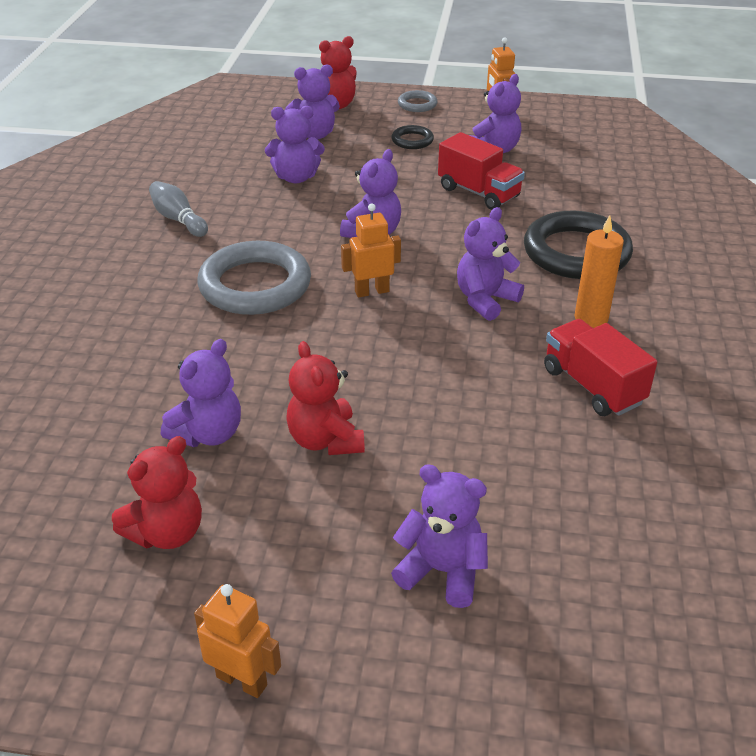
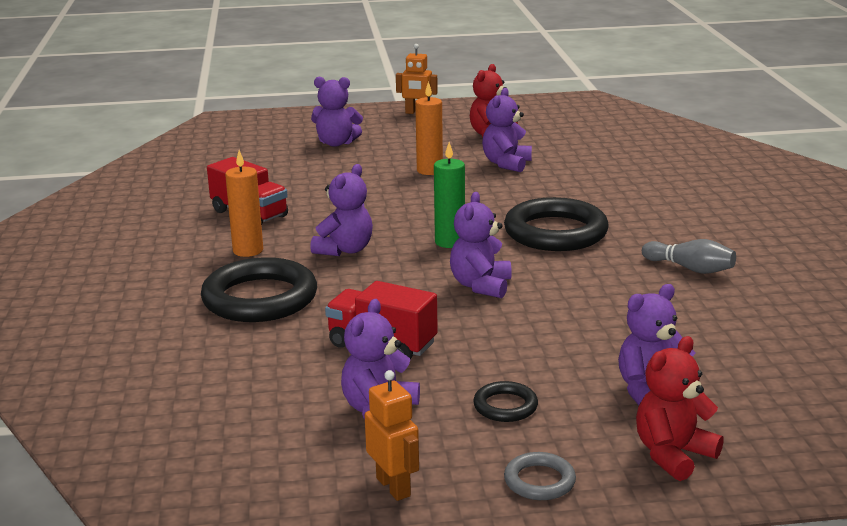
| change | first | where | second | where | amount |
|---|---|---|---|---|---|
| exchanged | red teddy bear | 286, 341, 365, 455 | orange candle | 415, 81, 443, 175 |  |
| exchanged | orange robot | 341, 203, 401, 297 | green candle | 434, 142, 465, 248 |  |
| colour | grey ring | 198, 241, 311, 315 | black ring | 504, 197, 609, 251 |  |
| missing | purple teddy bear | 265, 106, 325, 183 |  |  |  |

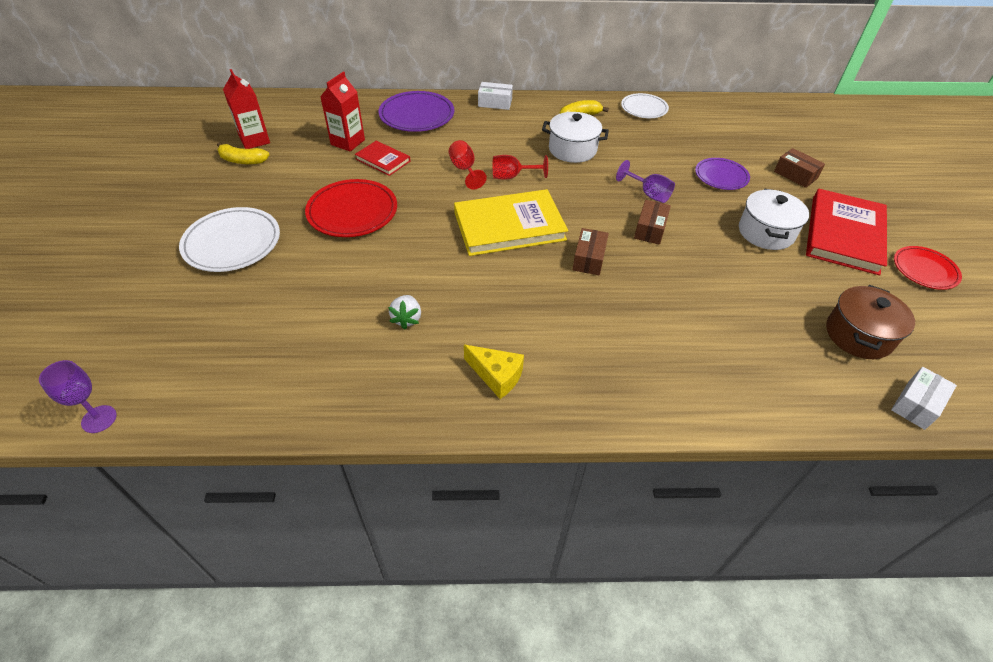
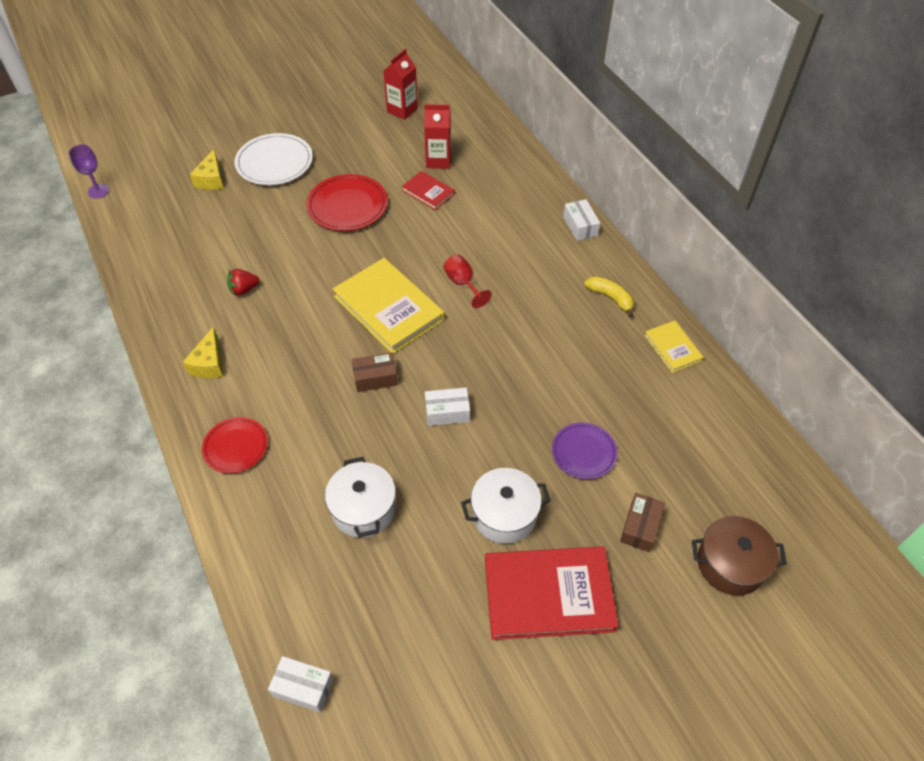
| change | first | where | second | where | amount |
|---|---|---|---|---|---|
| appeared |  |  | yellow cheese | 190, 149, 224, 190 |  |
| relocated | red plate | 894, 246, 962, 290 |  | 202, 417, 268, 474 |  |
| colour | white strawberry | 388, 295, 421, 329 | red strawberry | 227, 269, 259, 296 |  |
| relocated | white pot | 542, 112, 609, 163 |  | 325, 457, 396, 538 |  |
| spun | red book | 355, 141, 410, 176 |  | 402, 171, 455, 210 | 60 degrees counterclockwise |
| colour | brown box | 634, 200, 671, 245 | white box | 425, 387, 470, 426 |  |
| exchanged | white plate | 621, 93, 669, 118 | yellow book | 644, 321, 704, 373 |  |
| relocated | brown pot | 826, 285, 915, 359 |  | 692, 516, 787, 595 |  |
| missing | yellow banana | 217, 142, 269, 164 |  |  |  |
| missing | purple plate | 379, 91, 454, 132 |  |  |  |
| missing | red goblet | 449, 140, 487, 190 |  |  |  |
| missing | purple goblet | 616, 160, 675, 203 |  |  |  |

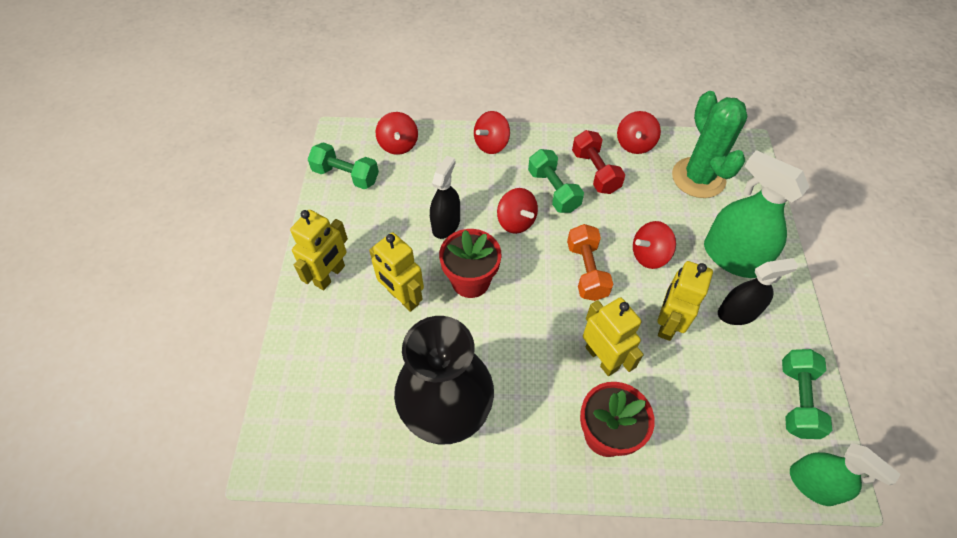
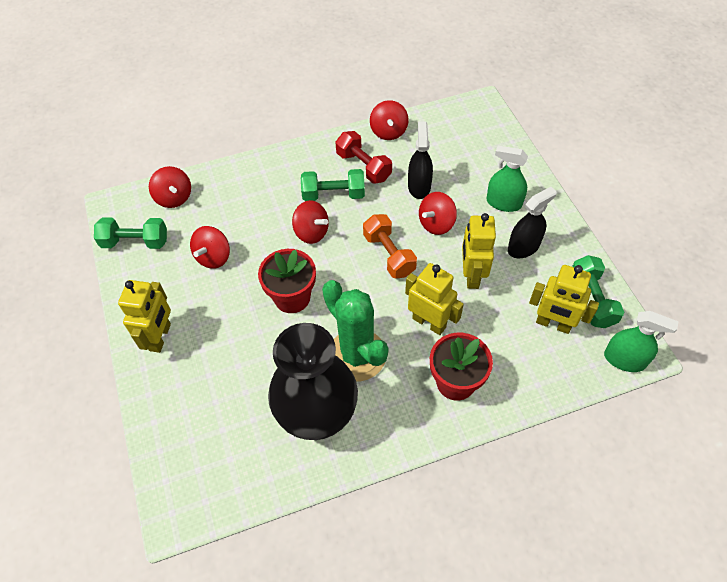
| change | first | where | second | where | amount |
|---|---|---|---|---|---|
| relocated | red spinning top | 474, 111, 510, 154 |  | 190, 226, 230, 269 |  |
| spun | green dumbbell | 528, 149, 584, 213 |  | 301, 169, 365, 201 | 45 degrees counterclockwise |
| relocated | green cactus | 672, 91, 747, 198 |  | 322, 280, 388, 381 |  |
| relocated | black spray bottle | 430, 156, 460, 239 |  | 408, 122, 433, 199 |  |
| size | green spray bottle | 704, 150, 809, 278 |  | 487, 146, 528, 212 | x0.64 |
| relocated | yellow robot | 369, 233, 424, 312 |  | 529, 265, 599, 334 |  |

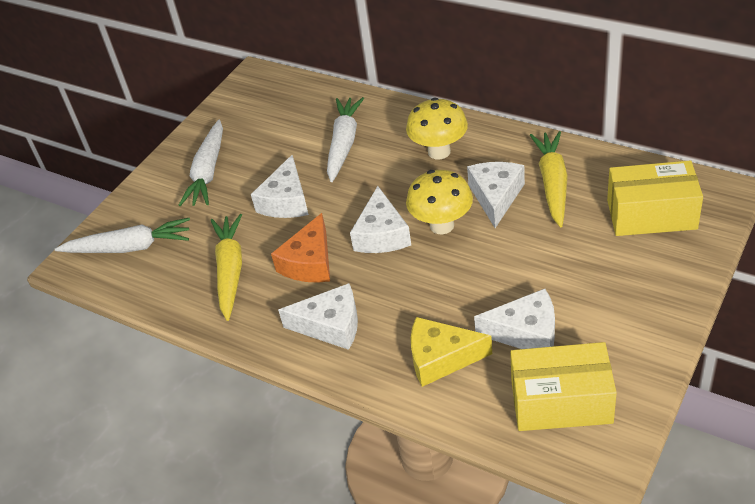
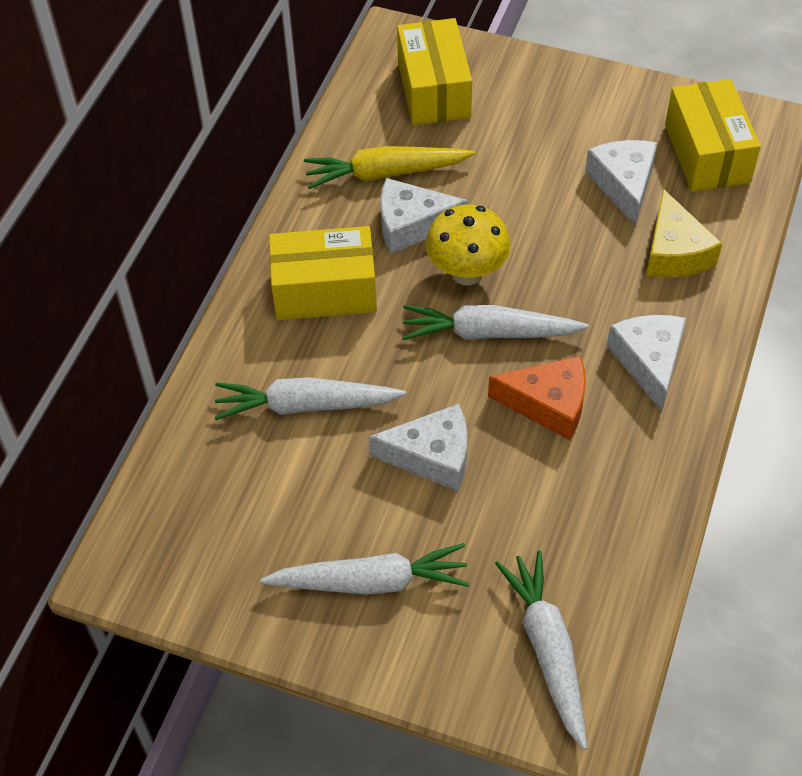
| change | first | where | second | where | amount |
|---|---|---|---|---|---|
| exchanged | yellow mushroom | 406, 97, 468, 160 | yellow box | 269, 226, 377, 320 |  |
| exchanged | white cheese | 350, 186, 411, 253 | white carrot | 402, 305, 589, 340 |  |
| missing | yellow carrot | 211, 214, 242, 321 |  |  |  |

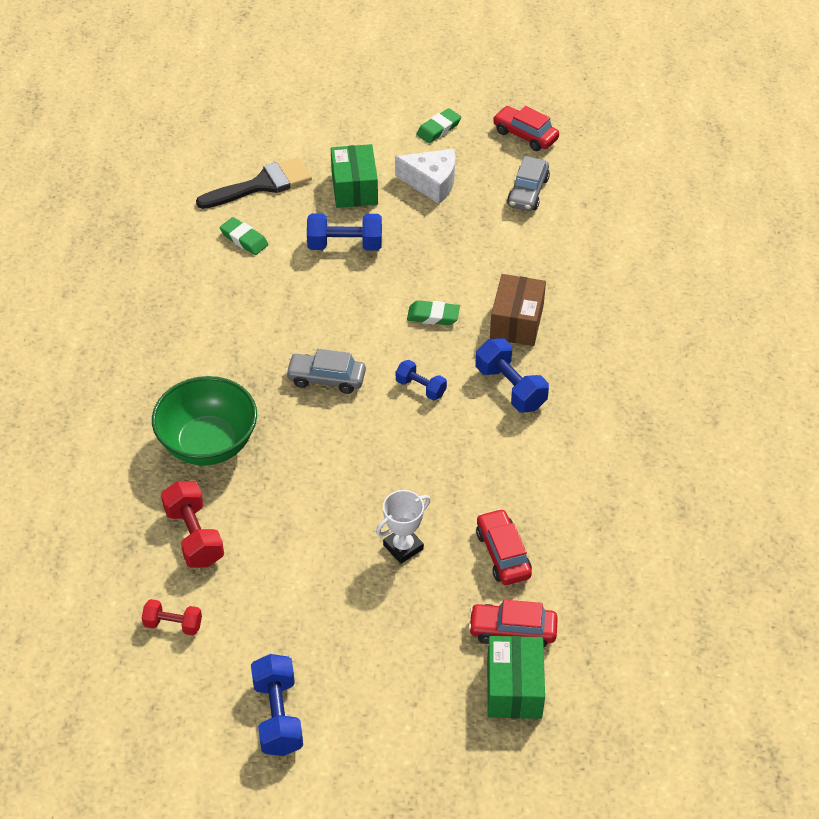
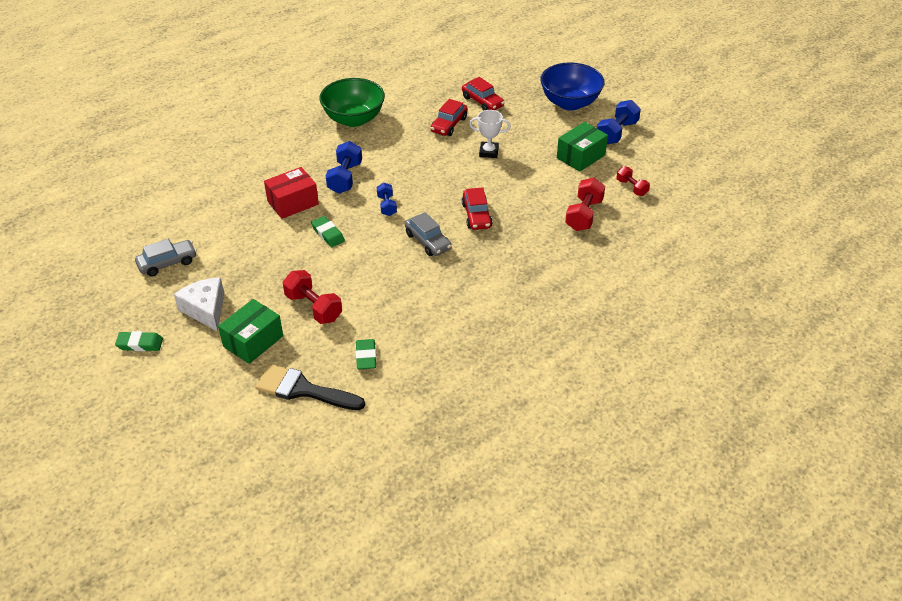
| change | first | where | second | where | amount |
|---|---|---|---|---|---|
| colour | brown box | 490, 274, 546, 346 | red box | 264, 167, 319, 219 |  |
| colour | blue dumbbell | 307, 213, 382, 251 | red dumbbell | 283, 270, 342, 324 |  |
| relocated | green bowl | 152, 376, 257, 466 |  | 319, 78, 385, 127 |  |
| relocated | red car | 493, 106, 559, 151 |  | 462, 187, 493, 230 |  |
| appeared |  |  | blue bowl | 540, 62, 605, 111 |  |
| relocated | green box | 487, 636, 545, 719 |  | 557, 122, 608, 172 |  |

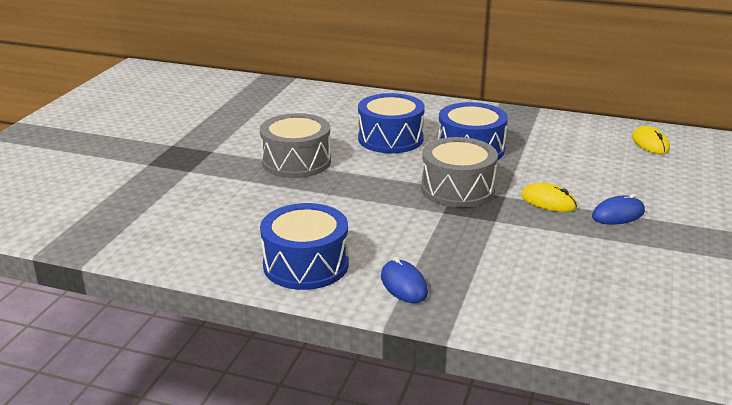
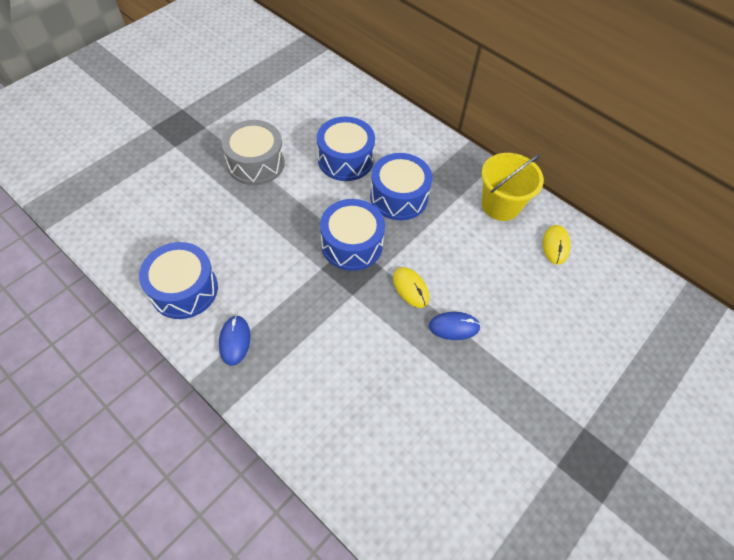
| change | first | where | second | where | amount |
|---|---|---|---|---|---|
| colour | grey drum | 421, 137, 498, 208 | blue drum | 320, 199, 385, 271 |  |
| appeared |  |  | yellow bucket | 481, 153, 544, 221 |  |

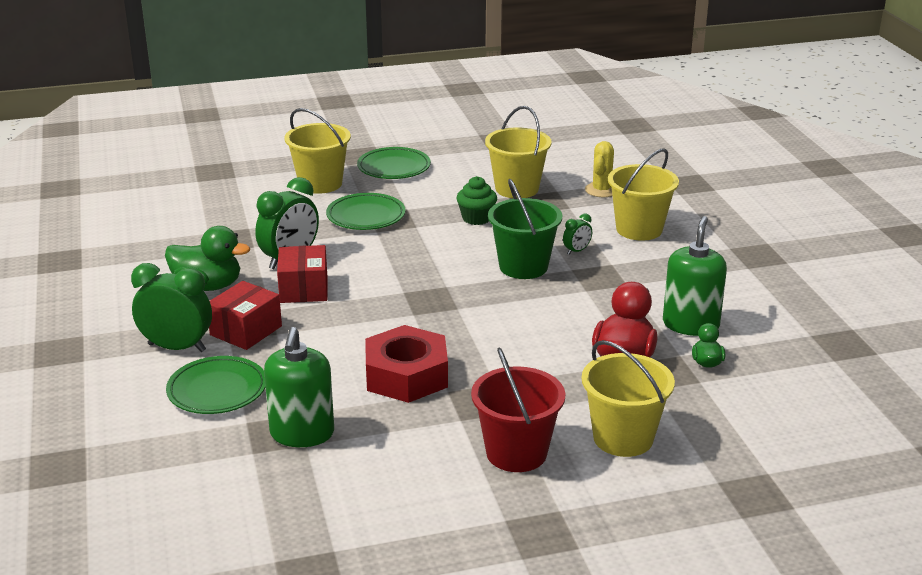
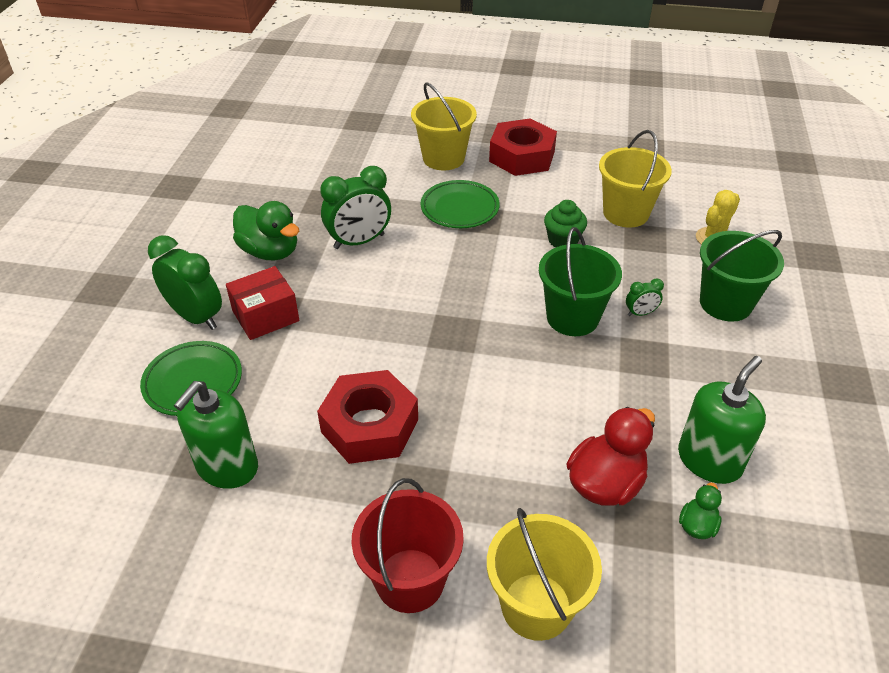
| change | first | where | second | where | amount |
|---|---|---|---|---|---|
| exchanged | green plate | 357, 147, 431, 179 | red nut | 489, 118, 557, 176 |  |
| colour | yellow bucket | 608, 148, 679, 241 | green bucket | 700, 230, 784, 322 |  |
| missing | red box | 277, 245, 327, 303 |  |  |  |

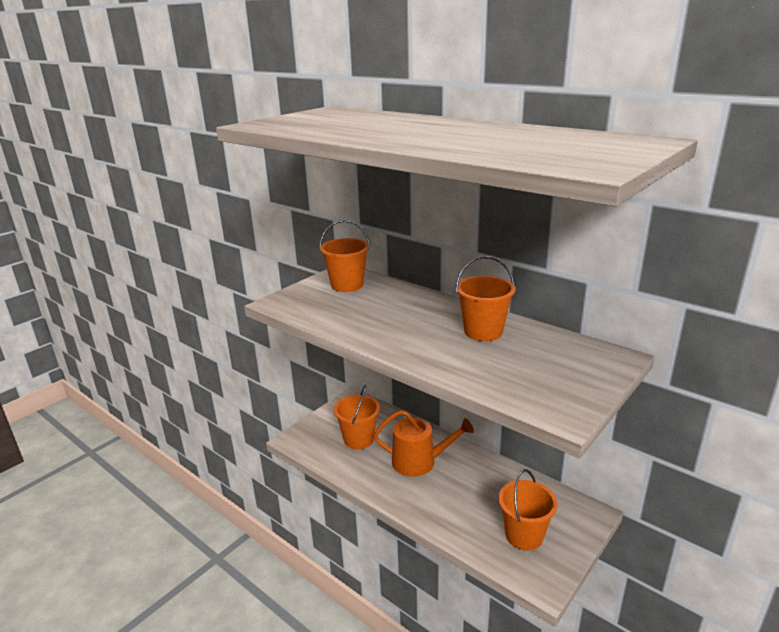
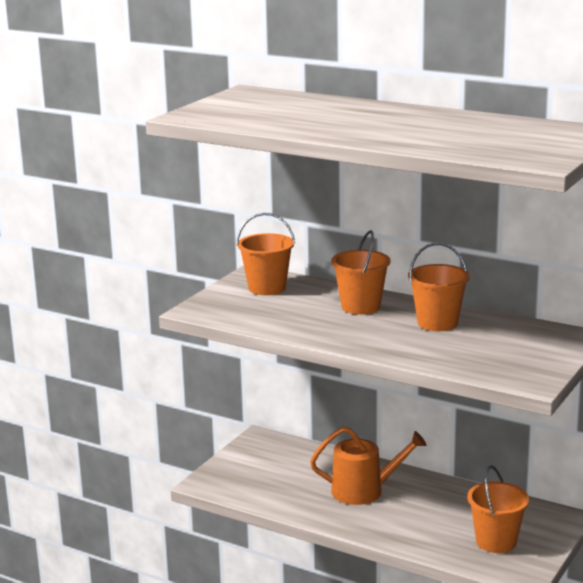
| change | first | where | second | where | amount |
|---|---|---|---|---|---|
| relocated | orange bucket | 334, 385, 380, 449 |  | 331, 230, 390, 315 |  |

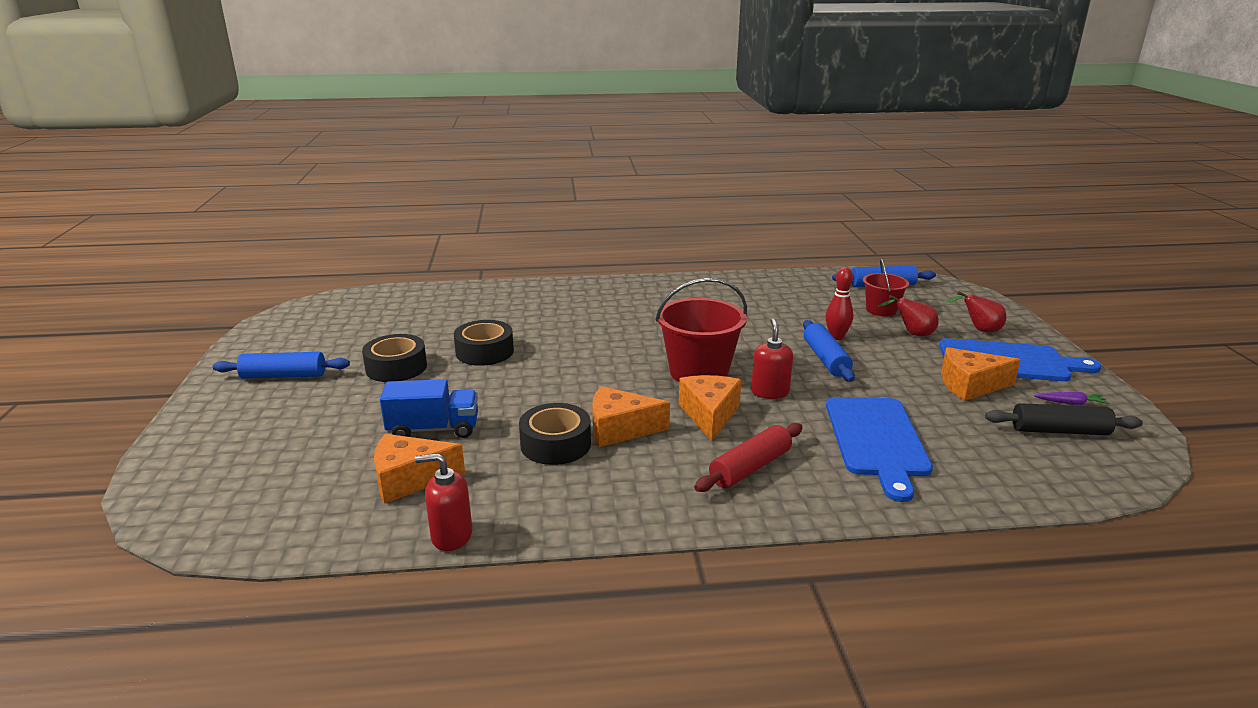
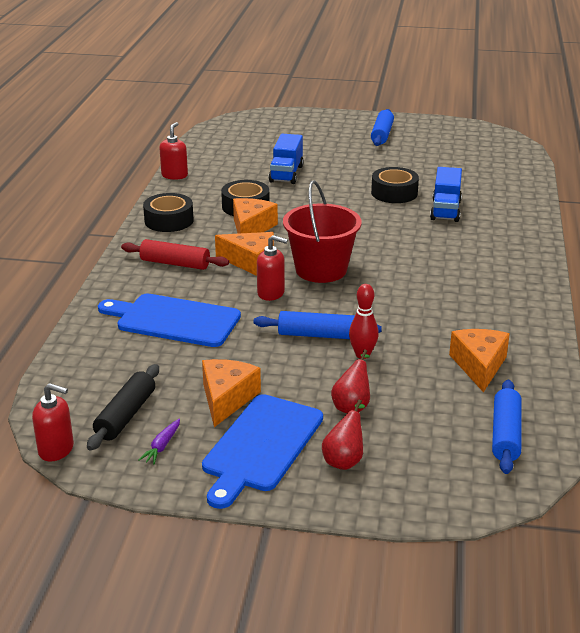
| change | first | where | second | where | amount |
|---|---|---|---|---|---|
| appeared |  |  | red soap dispenser | 32, 383, 74, 462 |  |
| spun | red rolling pin | 694, 423, 802, 492 |  | 121, 239, 229, 270 | 45 degrees counterclockwise |
| relocated | black tape | 362, 334, 427, 382 |  | 143, 193, 194, 232 |  |
| appeared |  |  | blue truck | 430, 167, 462, 222 |  |
| relocated | orange cheese | 374, 434, 465, 503 |  | 449, 329, 510, 393 |  |
| missing | red bucket | 863, 258, 909, 316 |  |  |  |

